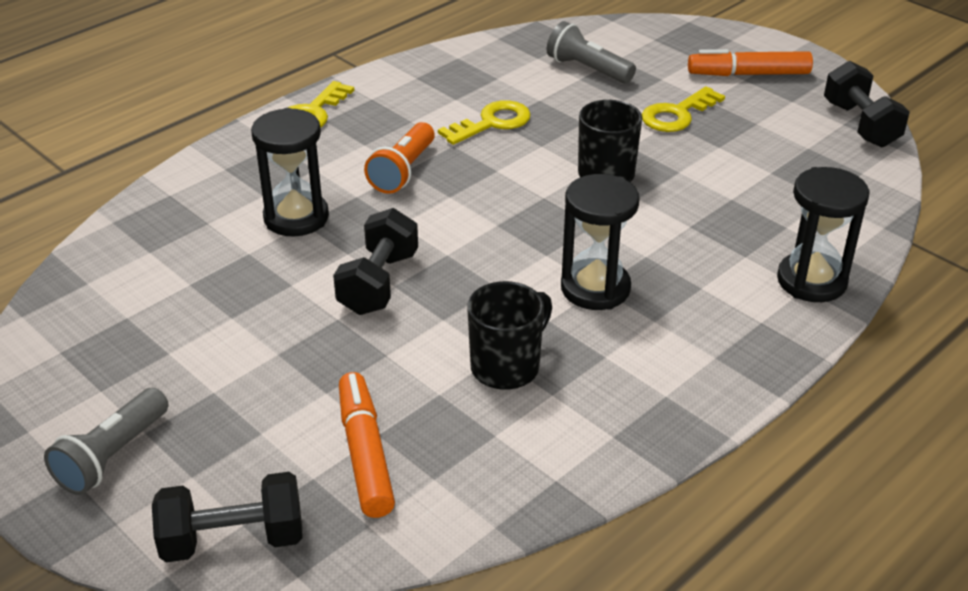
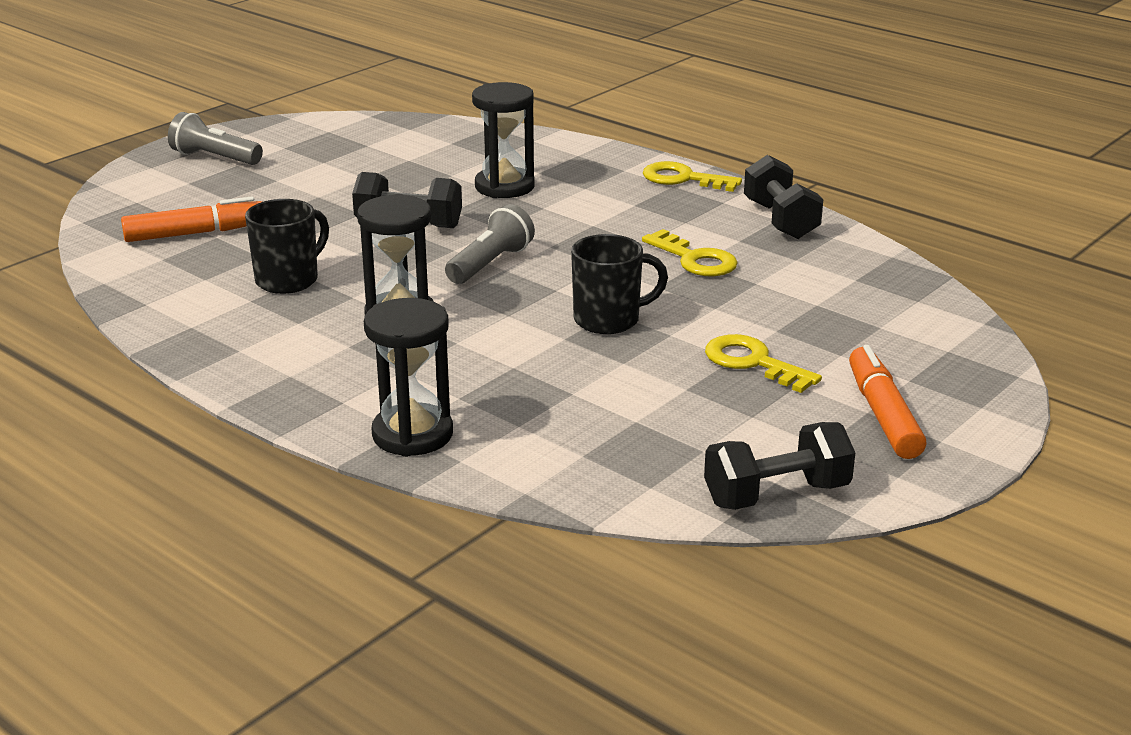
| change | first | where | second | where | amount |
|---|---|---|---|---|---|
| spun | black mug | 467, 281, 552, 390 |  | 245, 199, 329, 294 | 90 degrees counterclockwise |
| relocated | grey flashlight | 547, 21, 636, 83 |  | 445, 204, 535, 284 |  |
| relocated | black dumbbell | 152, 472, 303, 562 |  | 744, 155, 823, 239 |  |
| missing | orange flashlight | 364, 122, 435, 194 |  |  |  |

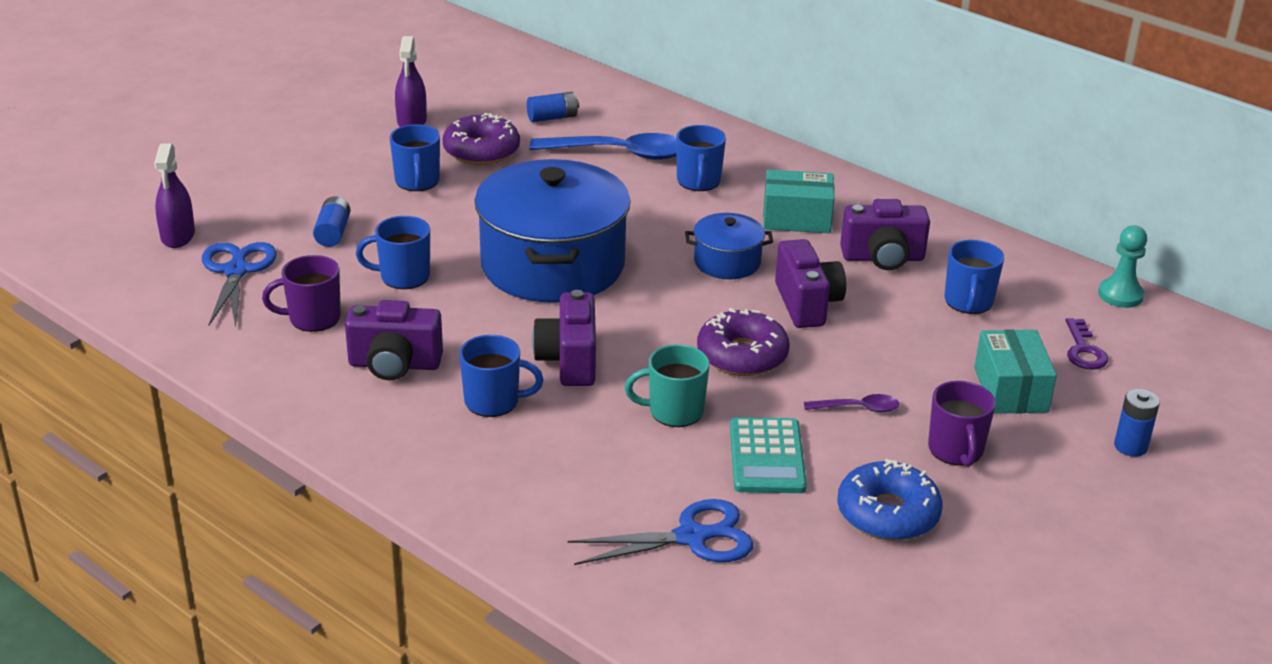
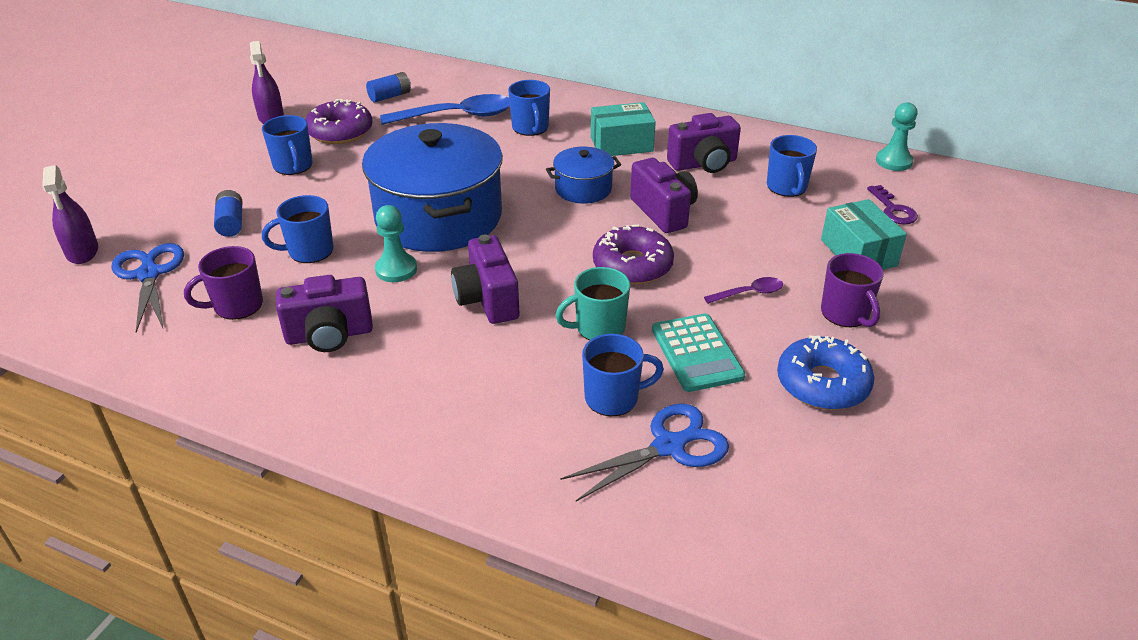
| change | first | where | second | where | amount |
|---|---|---|---|---|---|
| appeared |  |  | turquoise pawn | 375, 205, 417, 282 |  |
| relocated | blue mug | 459, 335, 544, 417 |  | 582, 334, 664, 416 |  |
| missing | blue battery | 1114, 389, 1160, 457 |  |  |  |

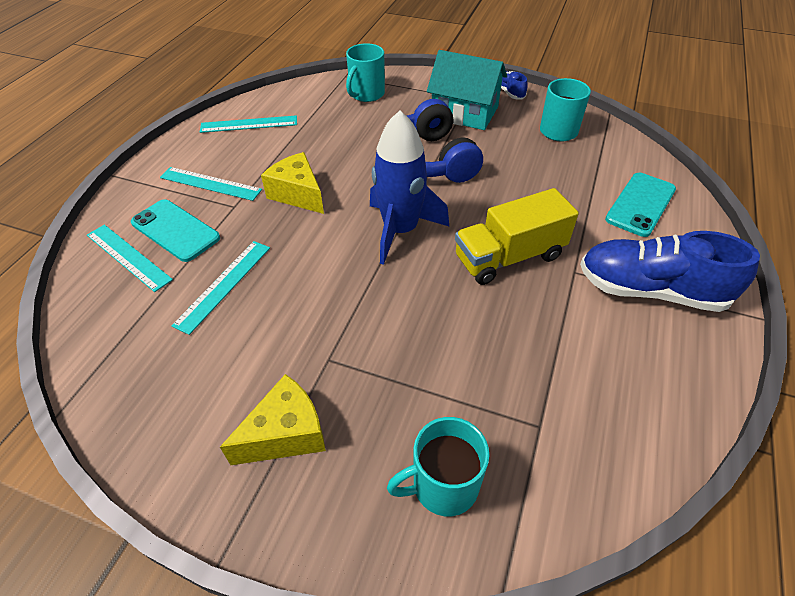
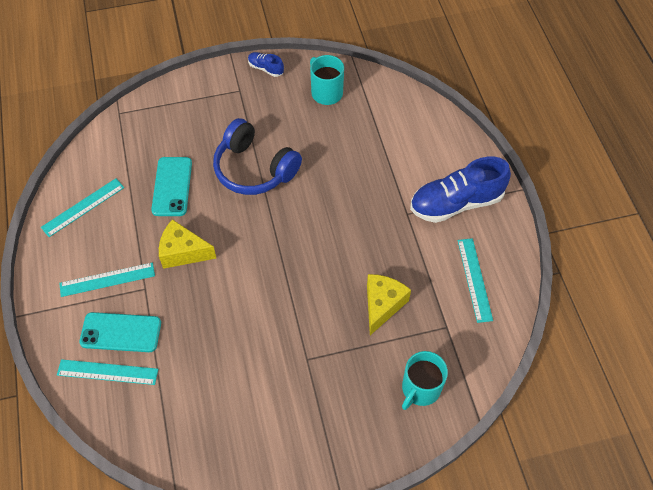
| change | first | where | second | where | amount |
|---|---|---|---|---|---|
| relocated | turquoise phone | 605, 173, 676, 237 |  | 151, 157, 192, 216 |  |
| relocated | yellow cheese | 220, 374, 326, 465 |  | 367, 274, 411, 335 |  |
| relocated | turquoise ruler | 172, 241, 270, 335 |  | 458, 238, 493, 323 |  |
| missing | turquoise mug | 346, 43, 385, 102 |  |  |  |
| missing | blue rocket | 370, 110, 449, 265 |  |  |  |
| missing | turquoise house | 427, 50, 507, 130 |  |  |  |
| missing | yellow truck | 455, 188, 579, 285 |  |  |  |

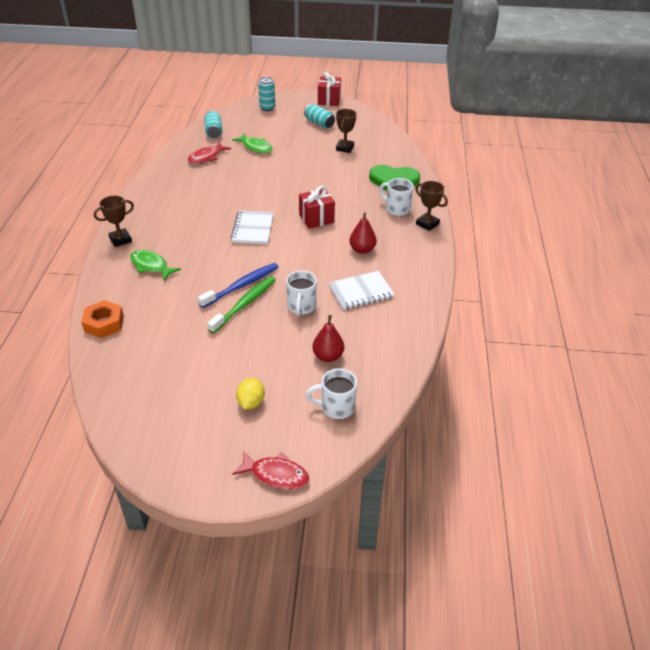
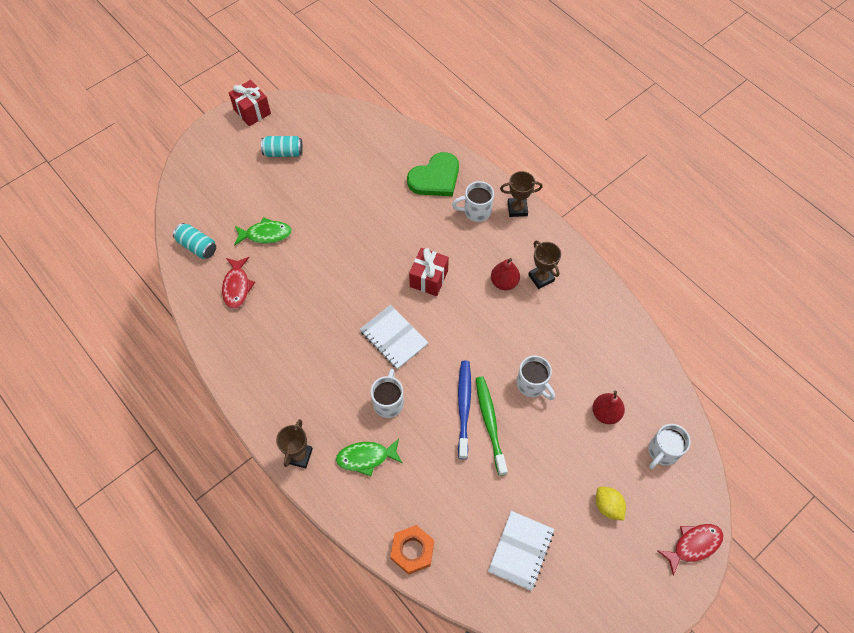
| change | first | where | second | where | amount |
|---|---|---|---|---|---|
| appeared |  |  | white mug | 371, 369, 404, 418 |  |
| relocated | white notebook | 329, 271, 395, 310 |  | 488, 511, 554, 591 |  |
| relocated | brown trophy | 336, 109, 357, 153 |  | 528, 240, 561, 289 |  |
| missing | turquoise can | 258, 77, 275, 111 |  |  |  |

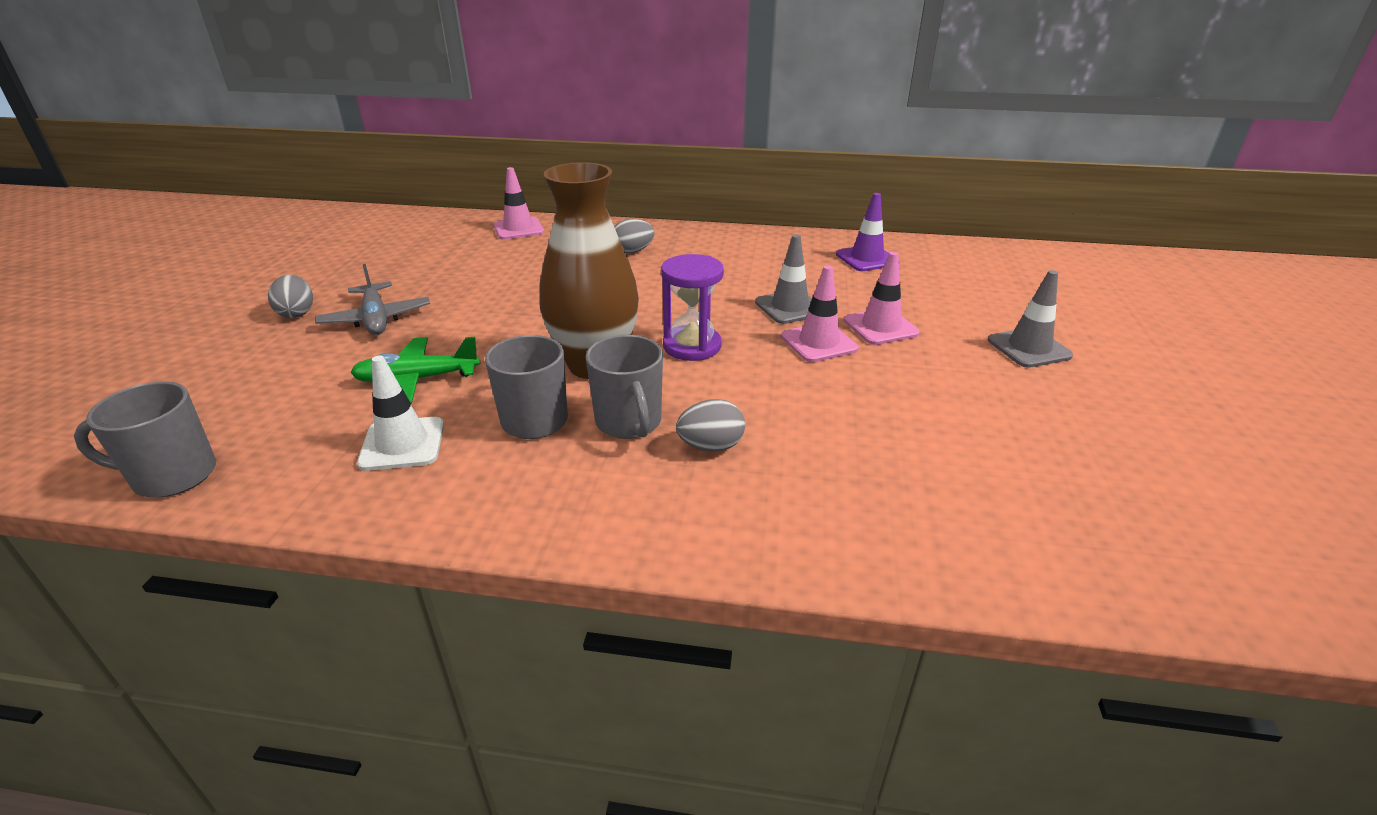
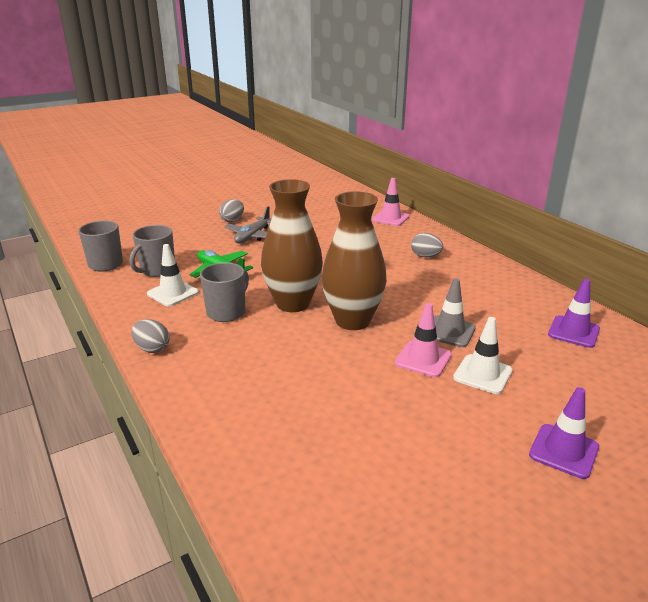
| change | first | where | second | where | amount |
|---|---|---|---|---|---|
| relocated | grey mug | 586, 335, 663, 439 |  | 130, 225, 175, 277 |  |
| relocated | grey egg | 676, 399, 745, 452 |  | 131, 319, 170, 353 |  |
| exchanged | purple hourglass | 661, 254, 724, 361 | brown vase | 322, 191, 387, 330 |  |
| colour | pink traffic cone | 844, 252, 920, 345 | white traffic cone | 453, 317, 512, 394 |  |
| colour | grey traffic cone | 988, 270, 1073, 368 | purple traffic cone | 529, 387, 599, 479 |  |

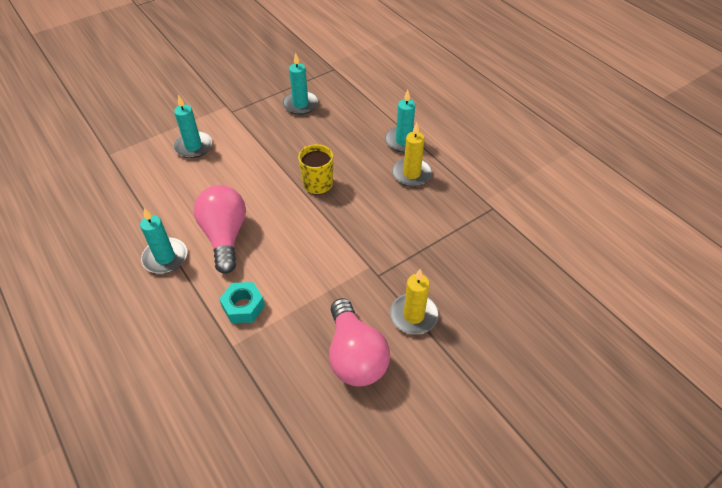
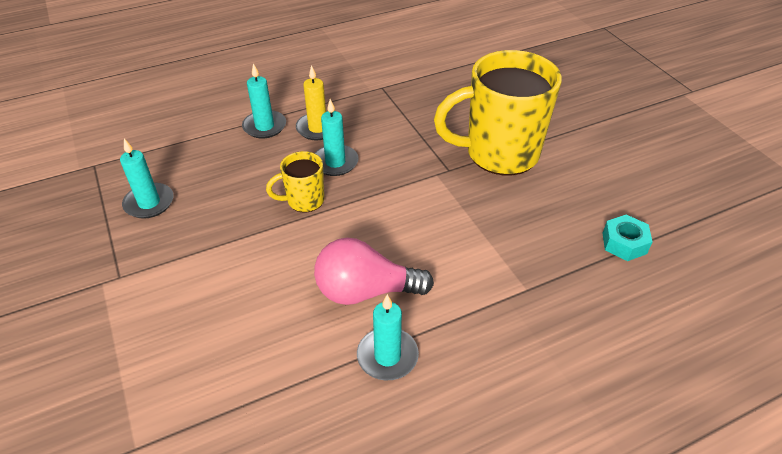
| change | first | where | second | where | amount |
|---|---|---|---|---|---|
| relocated | turquoise candle | 173, 95, 212, 158 |  | 315, 99, 359, 176 |  |
| exchanged | yellow candle | 390, 269, 439, 335 | yellow mug | 434, 50, 562, 175 |  |
| relocated | turquoise nut | 219, 282, 265, 323 |  | 602, 215, 652, 261 |  |
| missing | pink light bulb | 329, 298, 390, 387 |  |  |  |

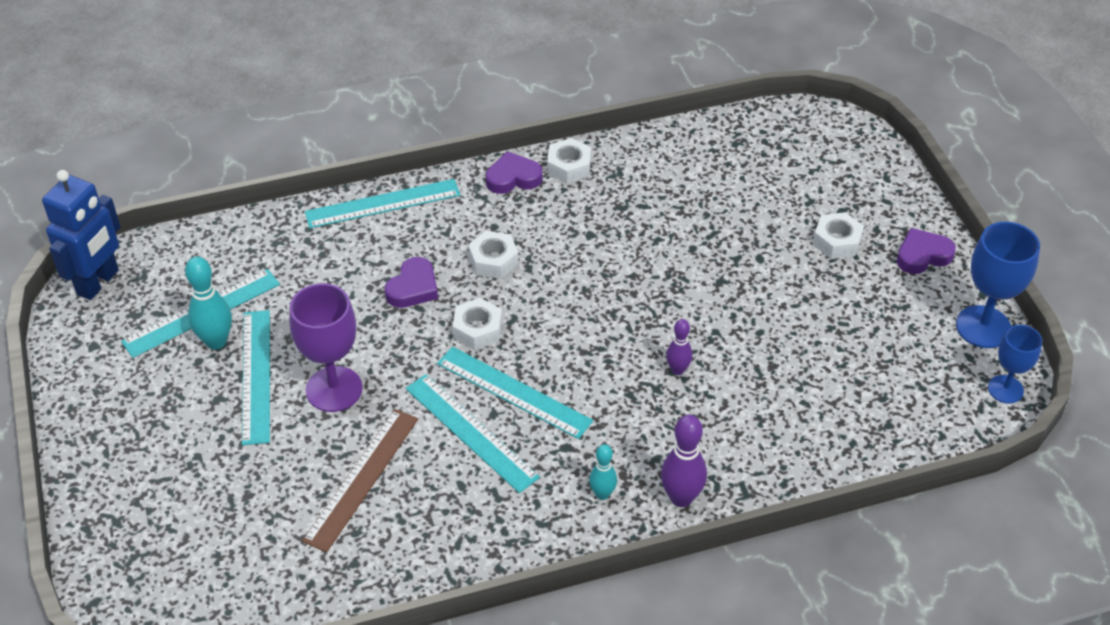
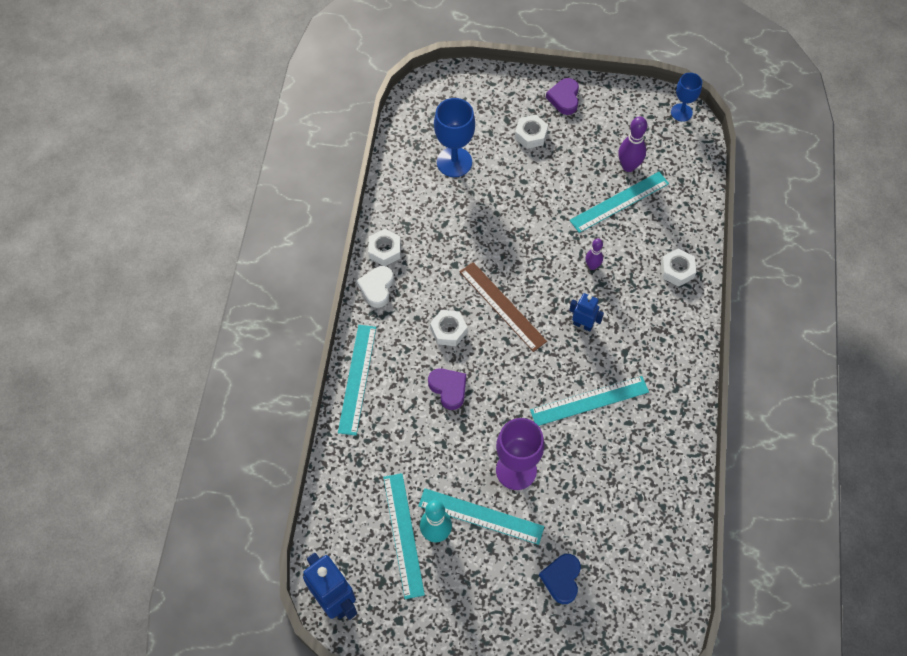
| change | first | where | second | where | amount |
|---|---|---|---|---|---|
| colour | purple heart | 486, 151, 542, 194 | white heart | 357, 266, 394, 308 |  |
| relocated | blue goblet | 956, 222, 1040, 348 |  | 434, 98, 475, 177 |  |
| relocated | brown ruler | 302, 409, 418, 552 |  | 460, 262, 547, 352 |  |
| appeared |  |  | blue heart | 539, 554, 581, 604 |  |
| relocated | turquoise ruler | 437, 347, 593, 439 |  | 569, 172, 669, 233 |  |
| appeared |  |  | blue robot | 569, 293, 604, 332 |  |
| relocated | purple bowling pin | 661, 415, 707, 507 |  | 618, 116, 647, 172 |  |
| relocated | white nut | 452, 298, 502, 350 |  | 661, 249, 696, 286 |  |
| missing | turquoise bowling pin | 589, 444, 617, 500 |  |  |  |

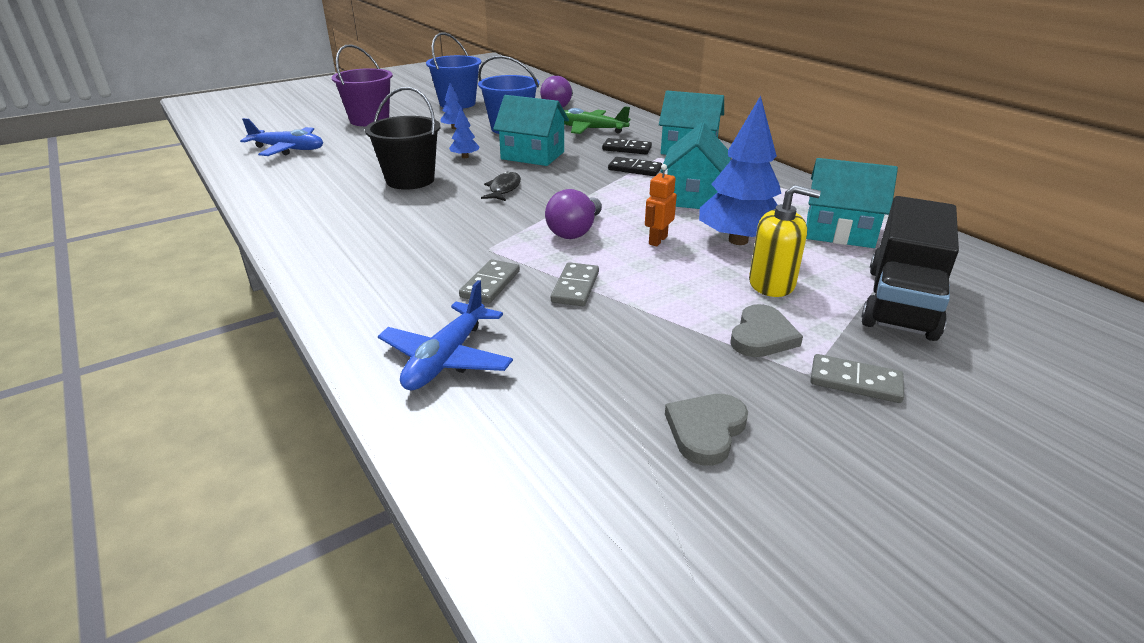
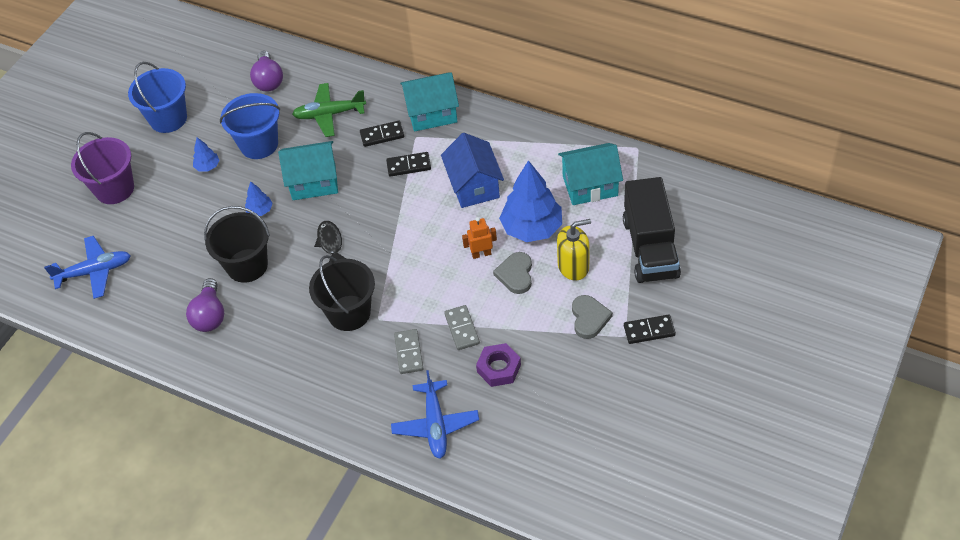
| change | first | where | second | where | amount |
|---|---|---|---|---|---|
| relocated | purple light bulb | 545, 189, 602, 239 |  | 186, 278, 224, 332 |  |
| appeared |  |  | black bucket | 309, 255, 375, 331 |  |
| colour | turquoise house | 661, 123, 731, 209 | blue house | 441, 133, 504, 208 |  |
| spun | orange robot | 645, 164, 677, 247 |  | 462, 217, 497, 259 | 75 degrees clockwise |
| appeared |  |  | purple nut | 476, 343, 521, 387 |  |
| relocated | grey heart | 665, 394, 748, 466 |  | 493, 252, 532, 294 |  |
| colour | grey domino | 810, 354, 904, 403 | black domino | 624, 315, 676, 344 |  |

